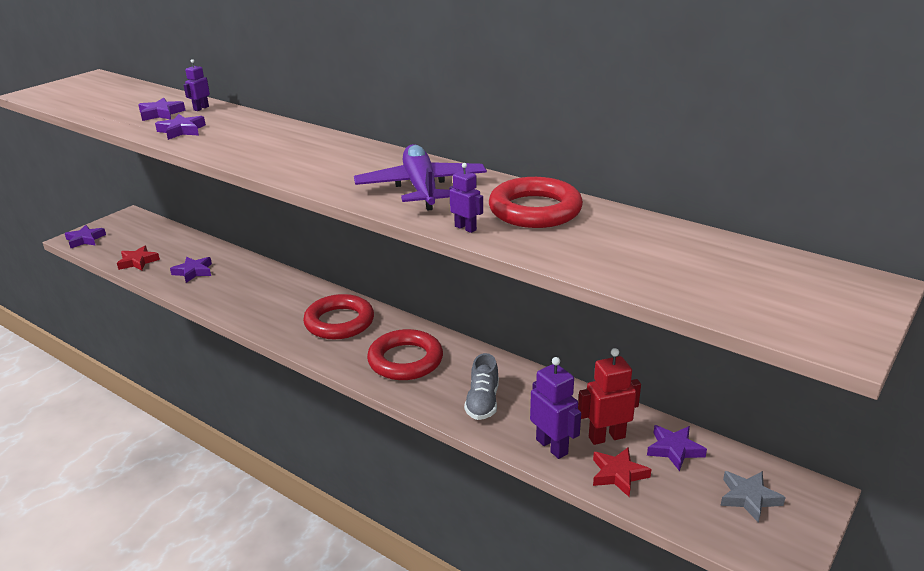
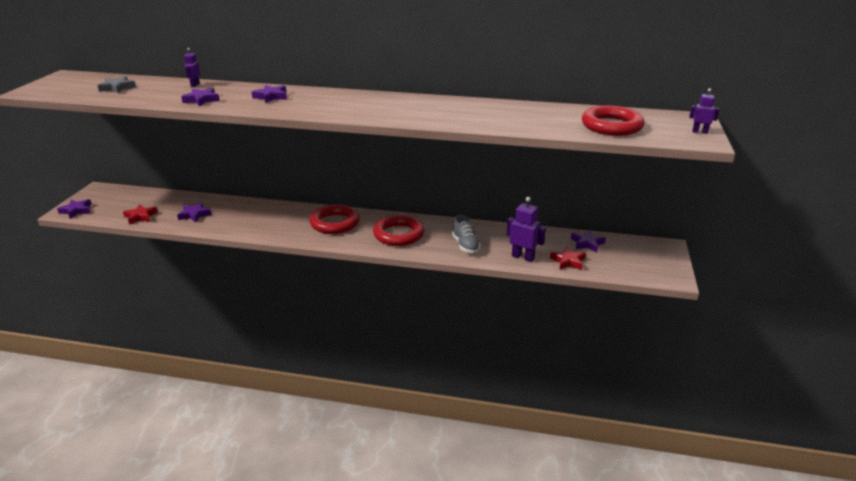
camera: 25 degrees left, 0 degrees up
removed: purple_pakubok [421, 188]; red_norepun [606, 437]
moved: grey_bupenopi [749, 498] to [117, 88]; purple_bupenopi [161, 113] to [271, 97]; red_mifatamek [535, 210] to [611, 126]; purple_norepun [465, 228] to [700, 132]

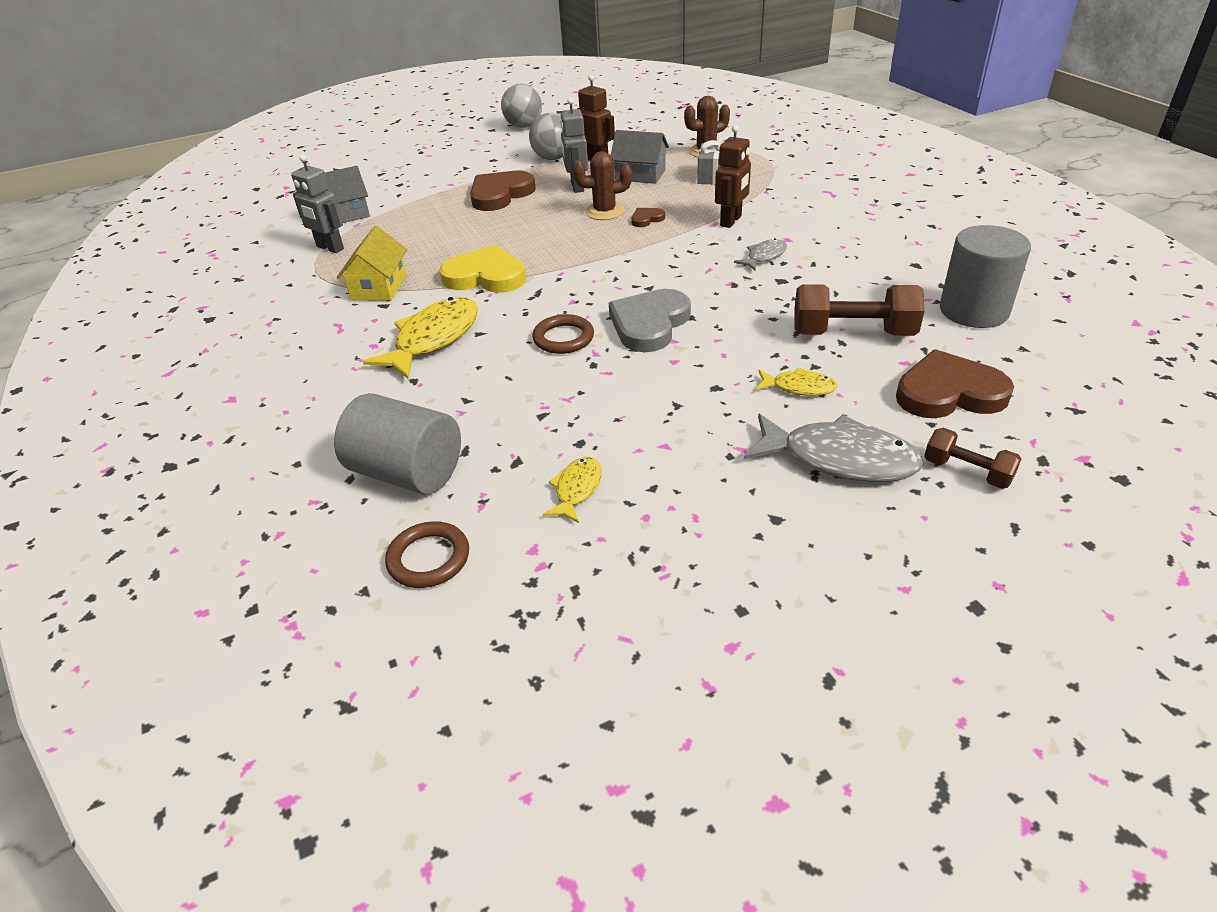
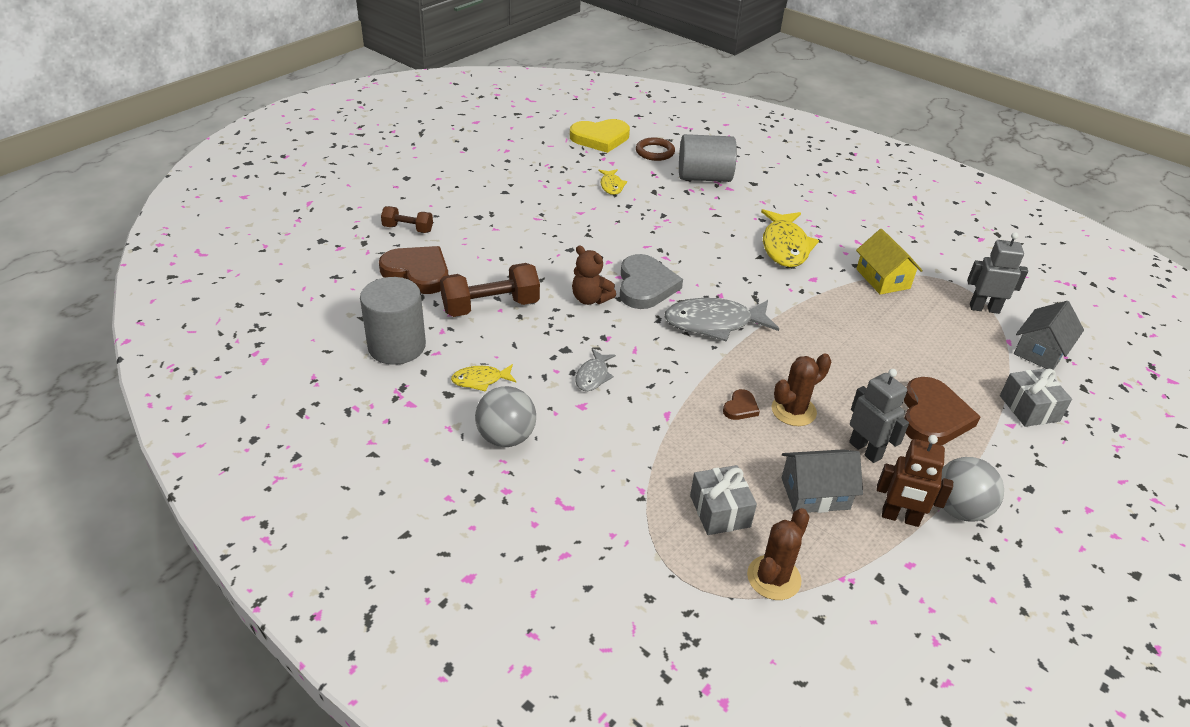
camera: 150 degrees right, 0 degrees up
removed: brown_mifatamek [563, 338]; brown_norepun [731, 221]
added: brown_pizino [590, 299]; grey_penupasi [1029, 408]
moved: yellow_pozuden [799, 387] to [480, 380]; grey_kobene [524, 126] to [506, 437]; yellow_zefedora [485, 276] to [600, 138]; grey_pozuden [839, 459] to [714, 323]
turned: brown_zefedora [949, 393] = [417, 273] 120 degrees counterclockwise

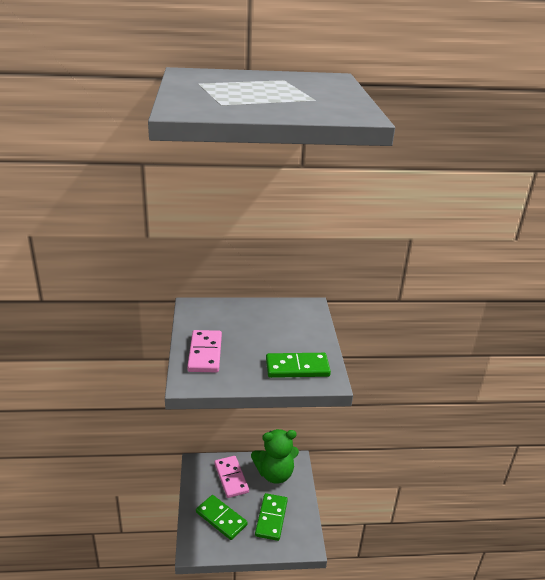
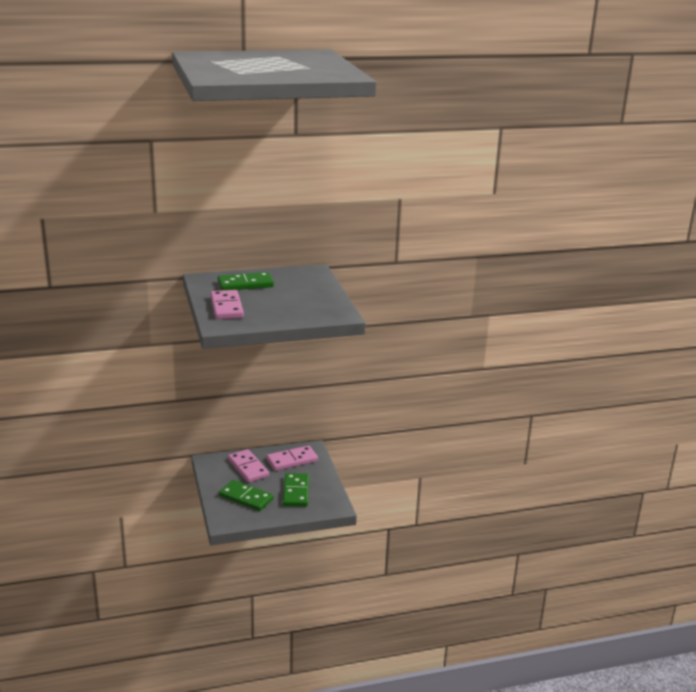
camera: 10 degrees left, 5 degrees down
moved: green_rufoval [297, 367] to [245, 284]
replaced: green_pizino [275, 474] to pink_rufoval [292, 460]

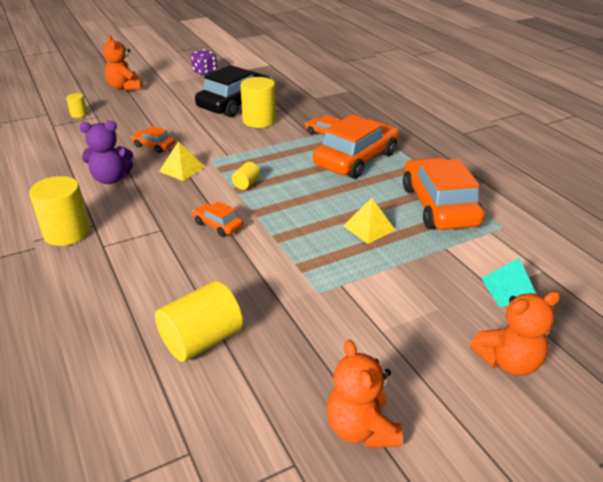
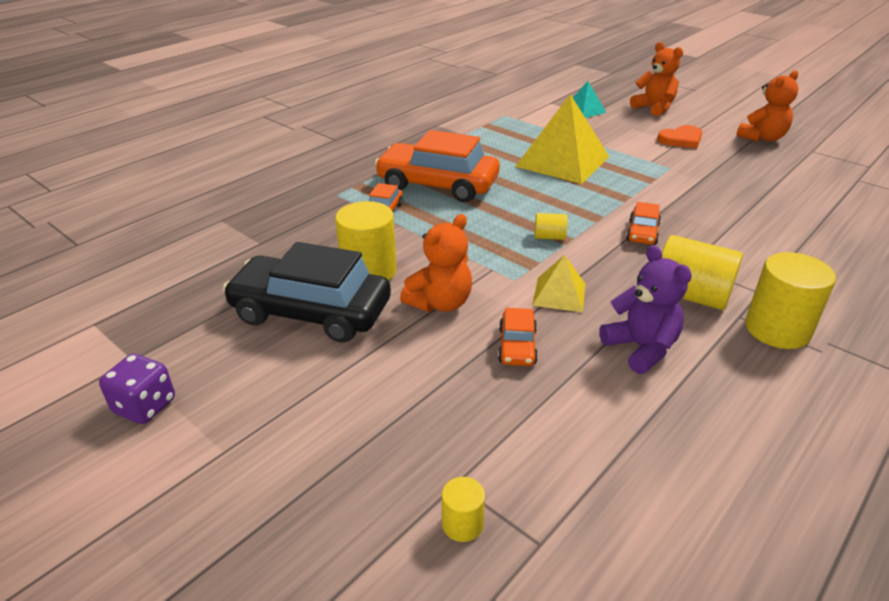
camera: 110 degrees left, 0 degrees up
removed: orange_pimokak [439, 206]
added: orange_zefedora [681, 139]
moved: orange_pizino [125, 87] to [440, 303]; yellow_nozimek [202, 340] to [690, 295]
resized: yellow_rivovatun [369, 228] = [562, 161] x1.97

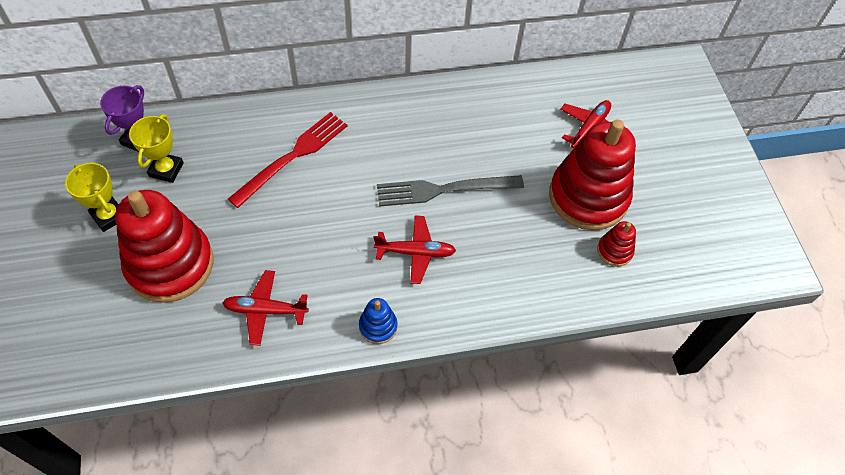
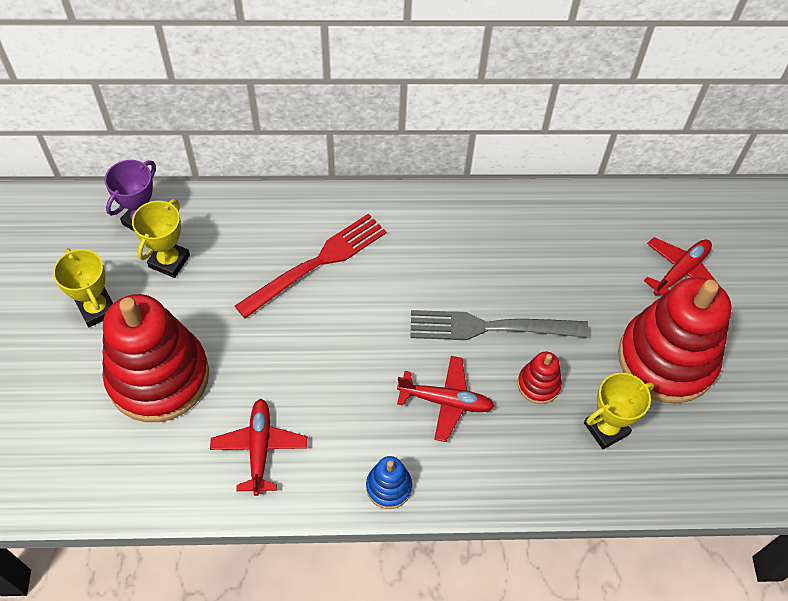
camera: 10 degrees right, 0 degrees up
added: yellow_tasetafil [606, 428]
moved: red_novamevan [614, 251] to [538, 384]
turned: red_pakubok [265, 310] = [259, 448] 75 degrees clockwise

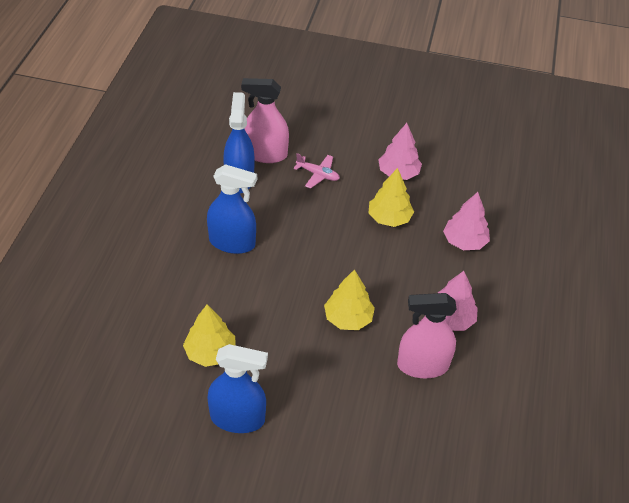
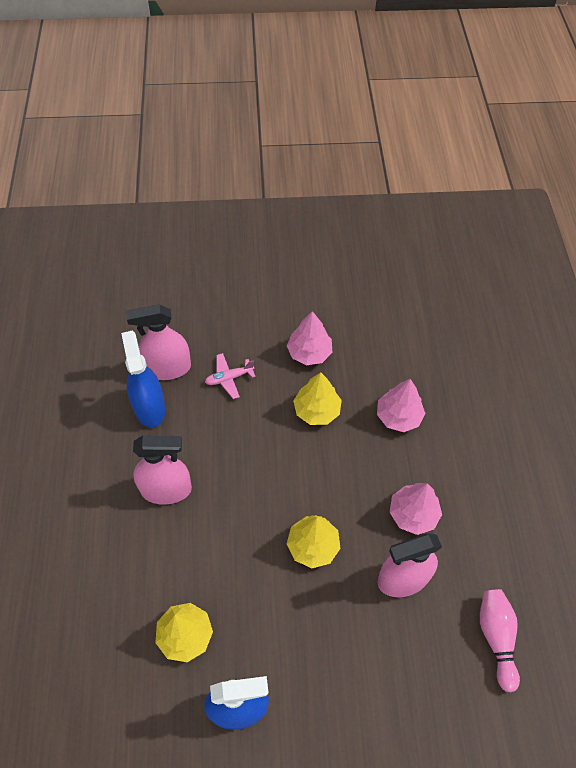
camera: 15 degrees left, 10 degrees up
added: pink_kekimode [496, 637]
recoloured: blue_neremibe [232, 242] to pink_neremibe [166, 489]
turned: pink_pakubok [318, 174] = [229, 378] 150 degrees clockwise

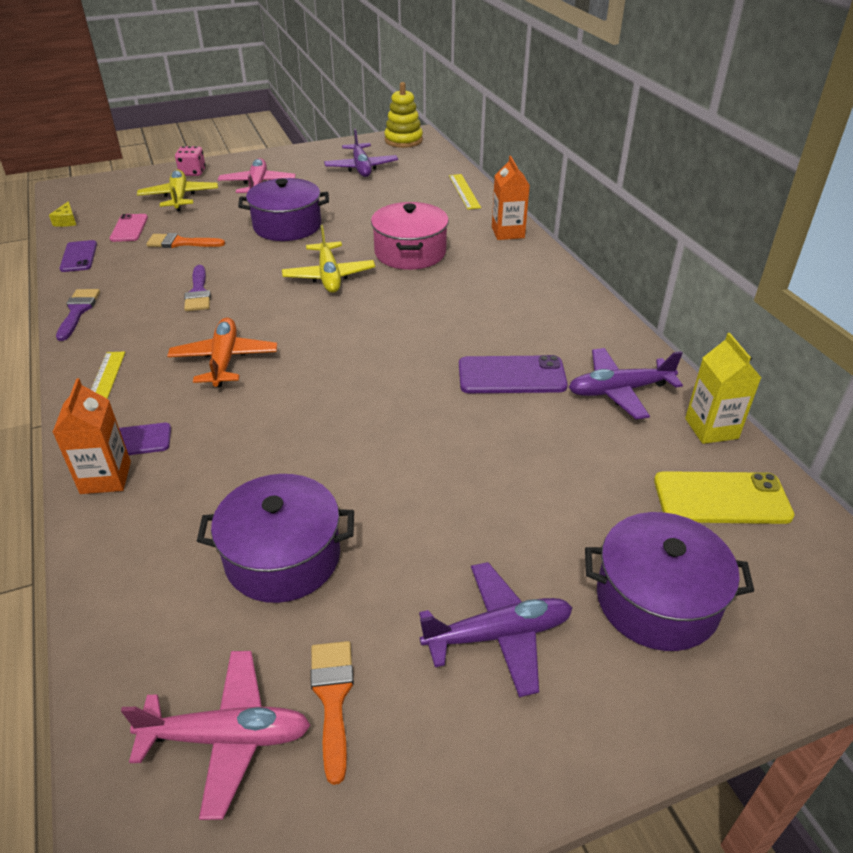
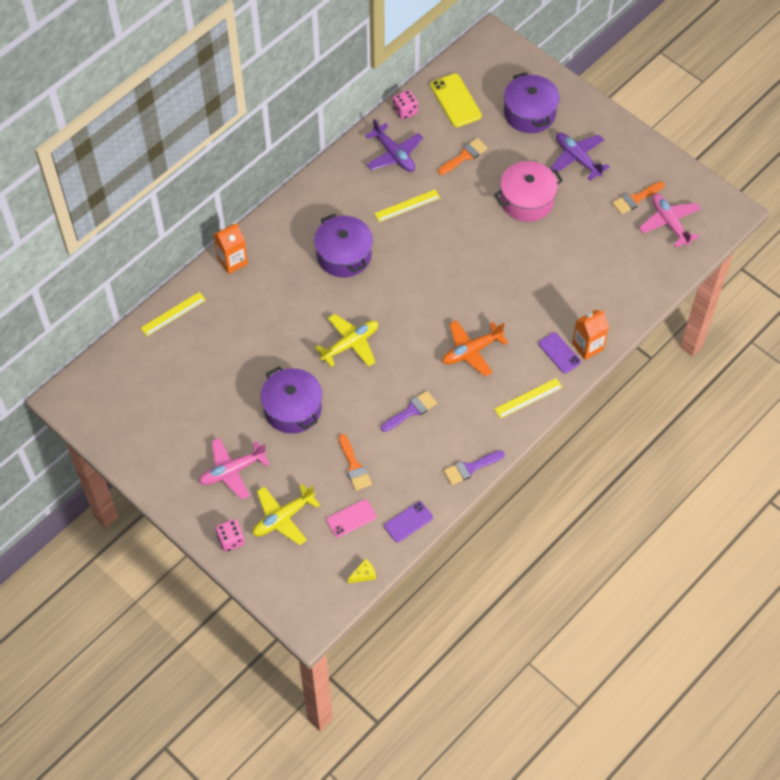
camera: 115 degrees left, 20 degrees up
removed: purple_pakubok [361, 167]; yellow_novamevan [403, 140]
added: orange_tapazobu [464, 156]
moved: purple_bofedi [283, 557] to [344, 255]; pink_bofedi [410, 252] to [527, 200]
replaced: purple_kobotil [511, 375] to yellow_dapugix [407, 205]; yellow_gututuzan [711, 428] to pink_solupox [405, 111]

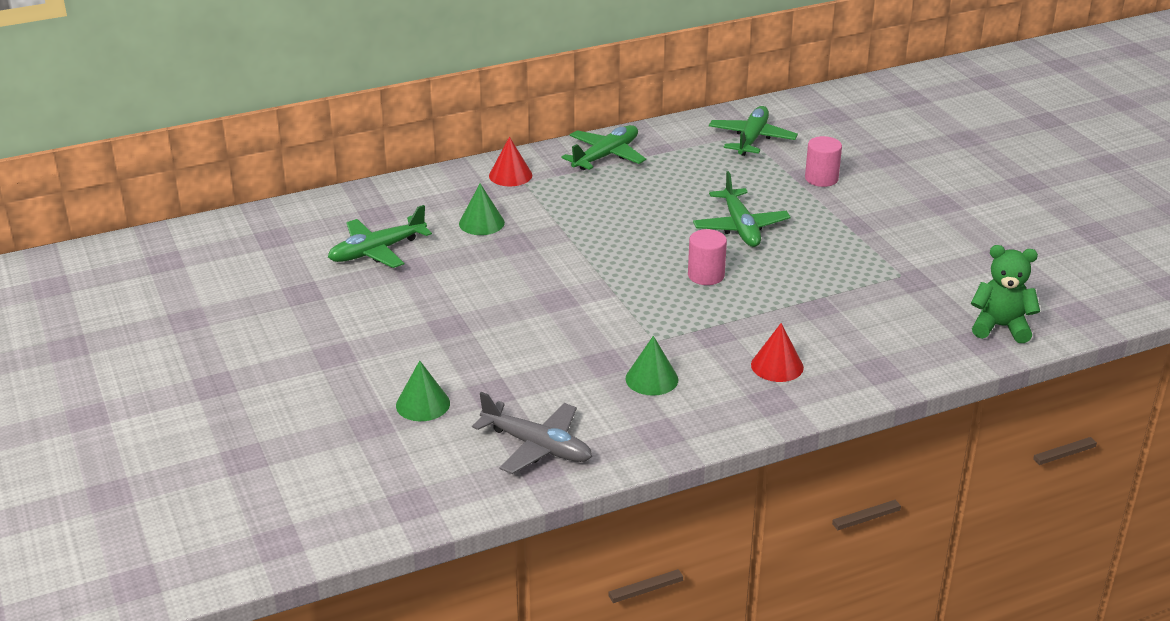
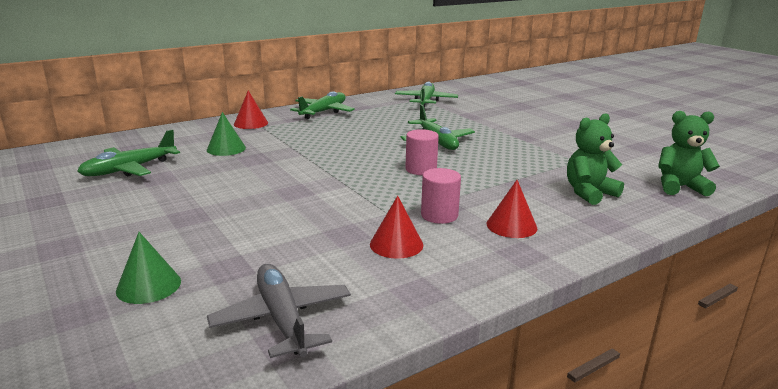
camera: 10 degrees left, 10 degrees down
added: green_pizino [589, 193]
moved: pink_nozimek [821, 179] to [439, 215]
recoloured: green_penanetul [651, 379] to red_penanetul [396, 244]
turned: grey_pakubok [537, 446] = [282, 319] 135 degrees counterclockwise

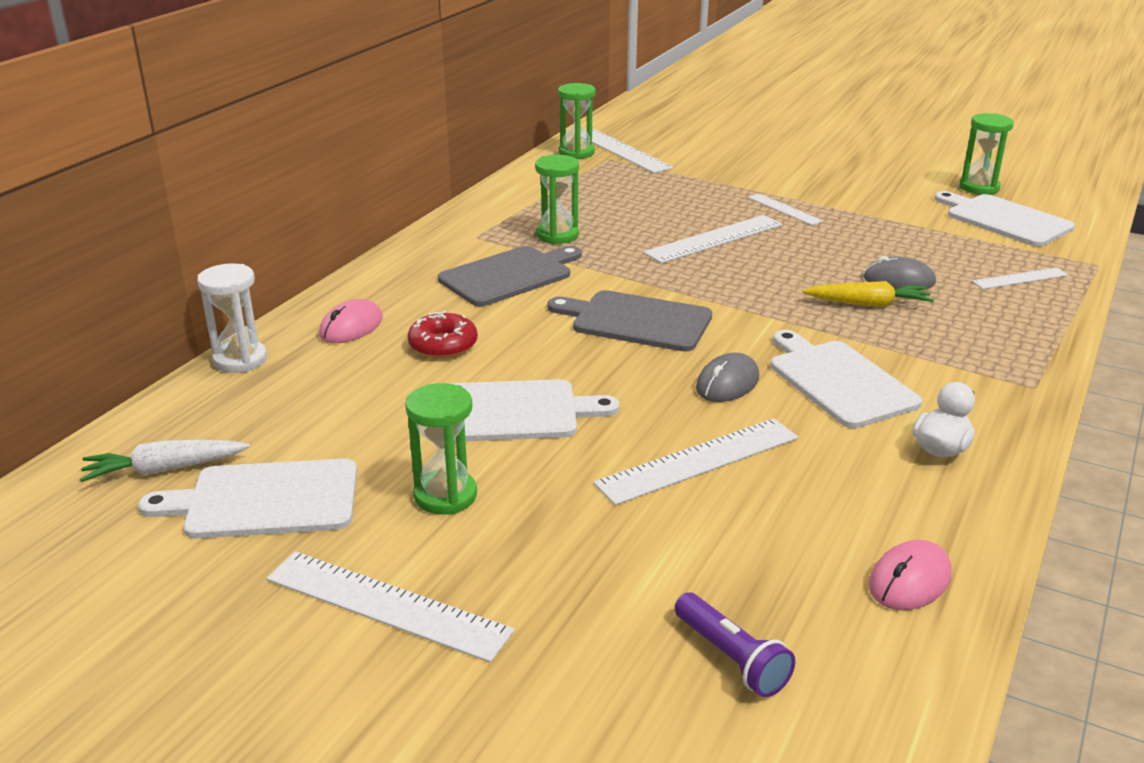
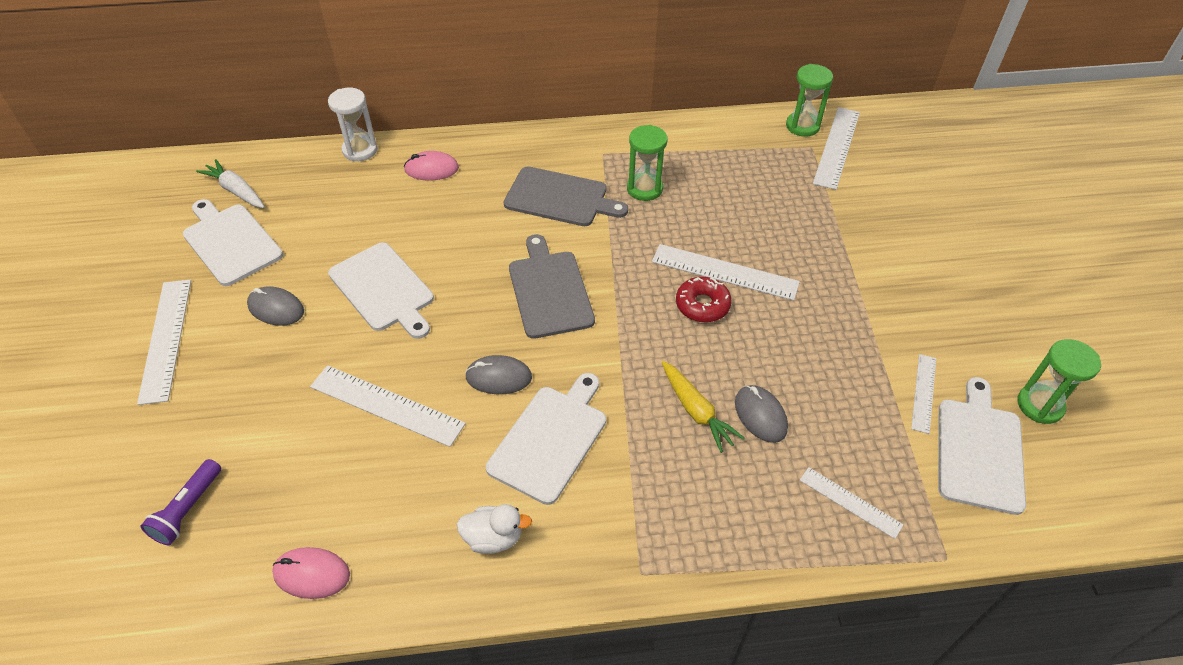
camera: 55 degrees right, 20 degrees up
moved: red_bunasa [443, 345] to [702, 305]; white_dapugix [784, 209] to [923, 393]
replaced: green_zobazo [445, 496] to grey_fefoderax [276, 308]

